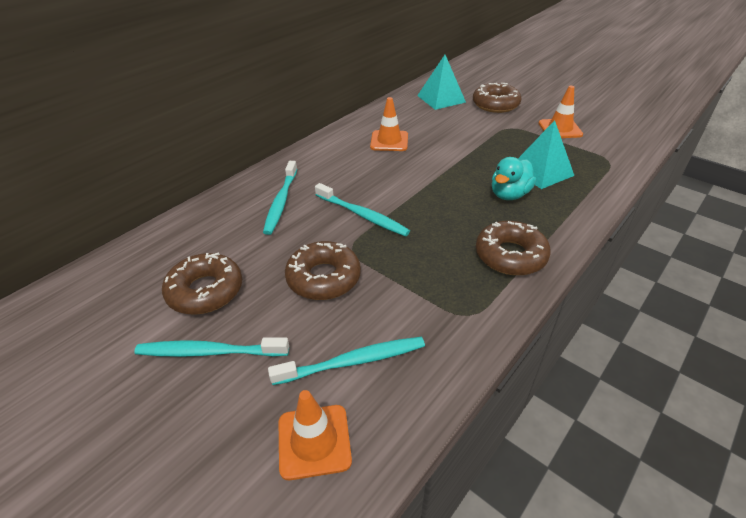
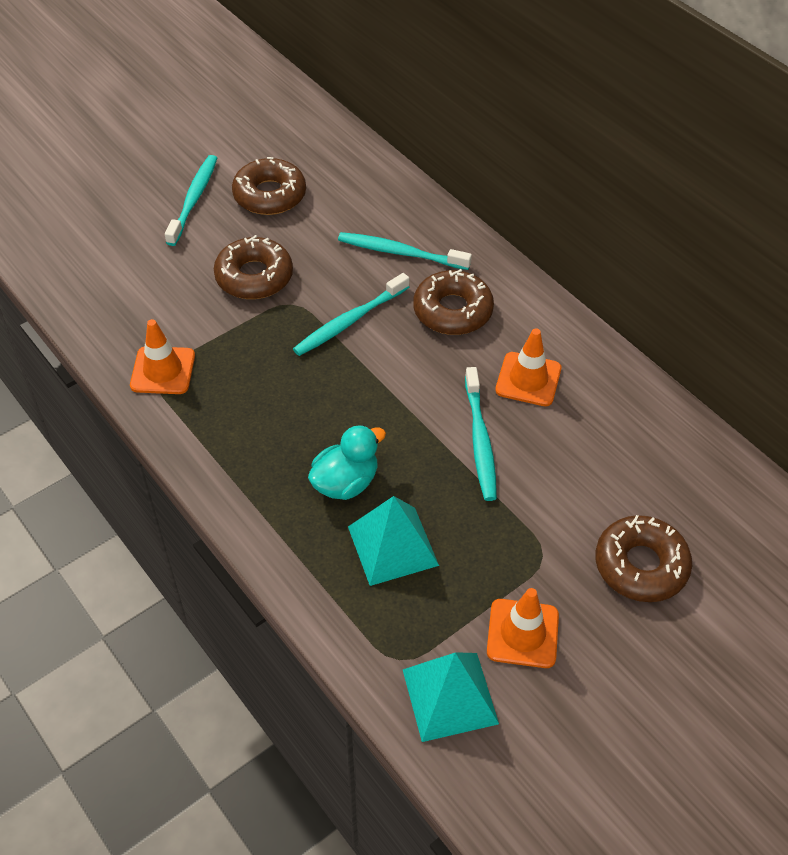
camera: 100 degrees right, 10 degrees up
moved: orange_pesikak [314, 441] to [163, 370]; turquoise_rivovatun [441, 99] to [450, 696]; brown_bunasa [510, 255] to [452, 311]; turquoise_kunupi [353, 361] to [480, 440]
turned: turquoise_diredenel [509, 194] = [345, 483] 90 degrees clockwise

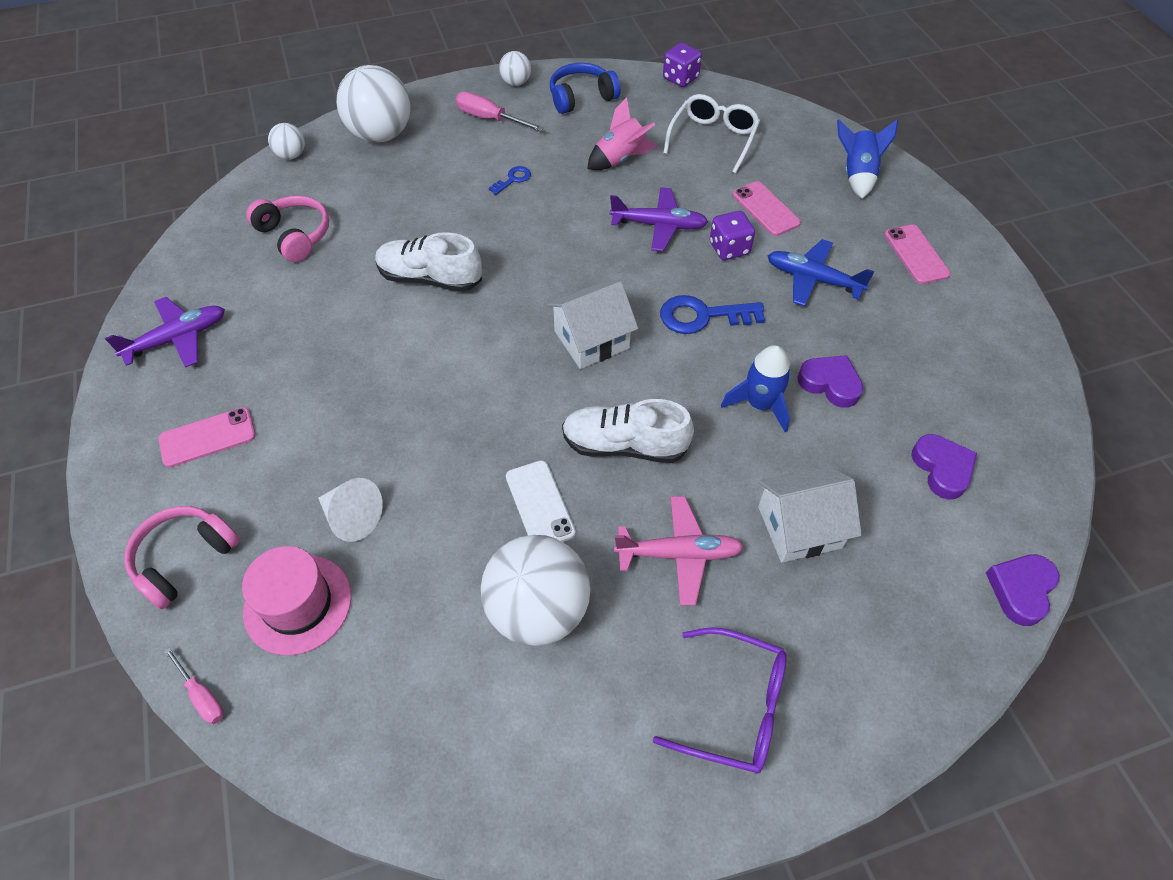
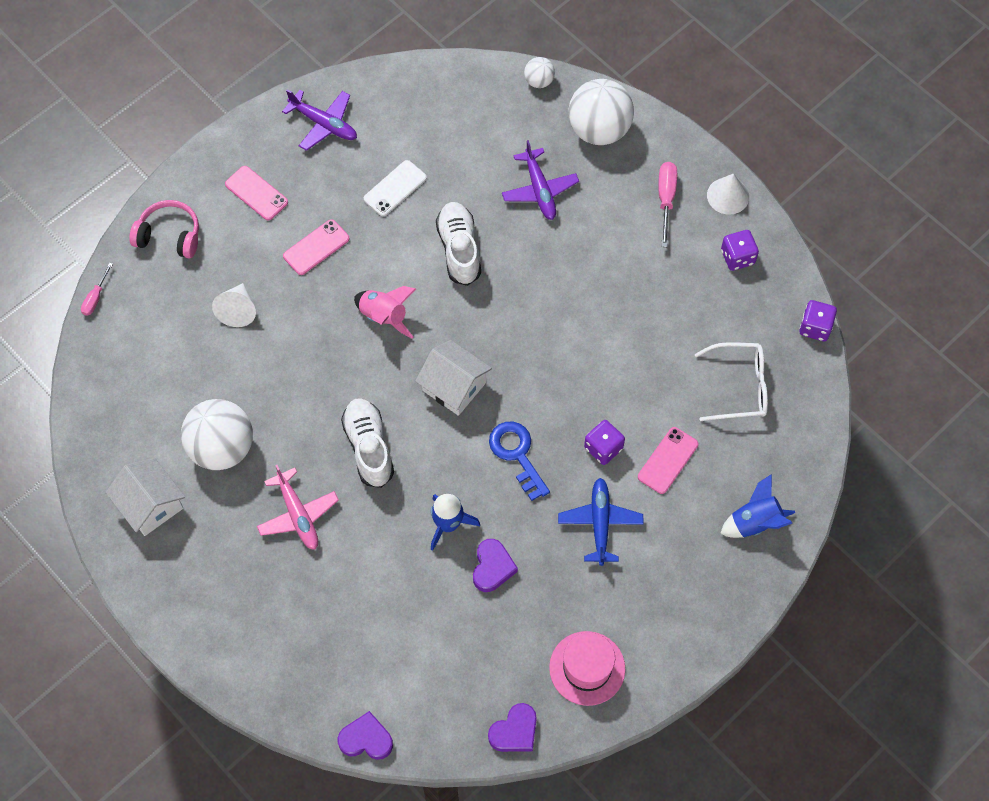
camera: 65 degrees right, 10 degrees up
removed: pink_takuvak [295, 235]; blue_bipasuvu [513, 179]; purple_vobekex [733, 707]
moved: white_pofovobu [799, 527] to [150, 505]; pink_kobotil [916, 254] to [316, 247]; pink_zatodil [620, 159] to [384, 317]; white_kobotil [539, 504] to [395, 188]; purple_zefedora [942, 469] to [514, 731]; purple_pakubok [659, 225] to [539, 190]; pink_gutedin [298, 604] to [587, 668]
replaced: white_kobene [516, 83] to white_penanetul [728, 196]; blue_takuvak [581, 97] to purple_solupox [737, 257]

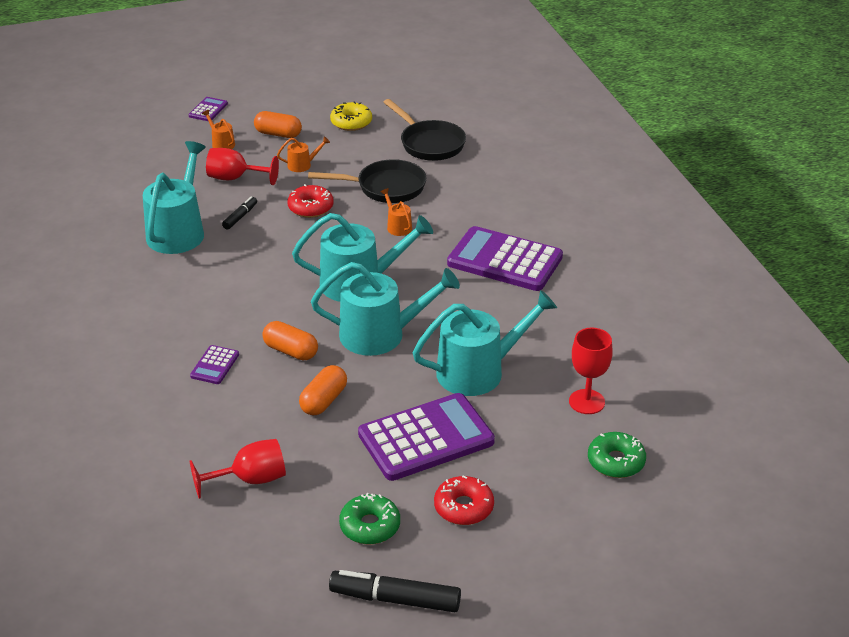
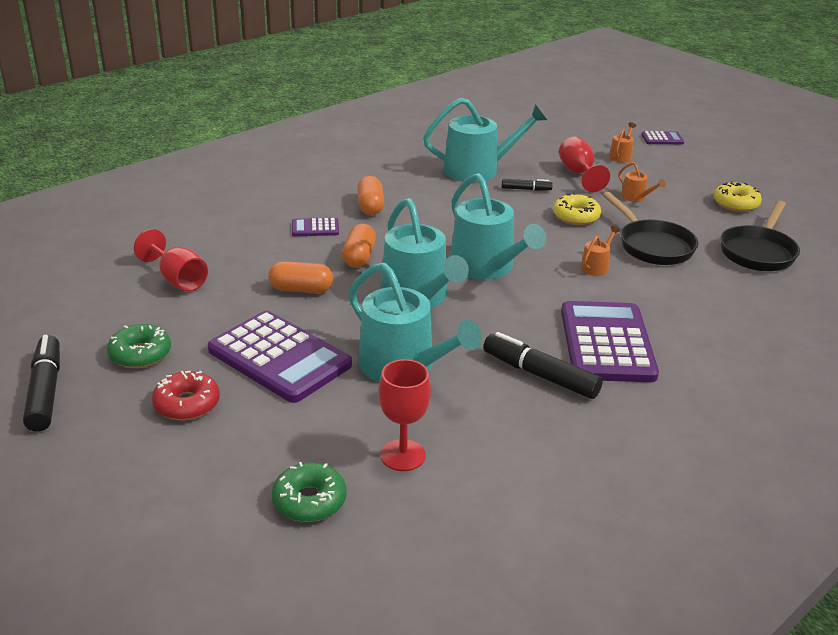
camera: 65 degrees right, 5 degrees down
added: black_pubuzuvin [540, 375]
moved: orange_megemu [278, 134] to [370, 206]
recoloured: red_bunasa [310, 207] to yellow_bunasa [576, 216]

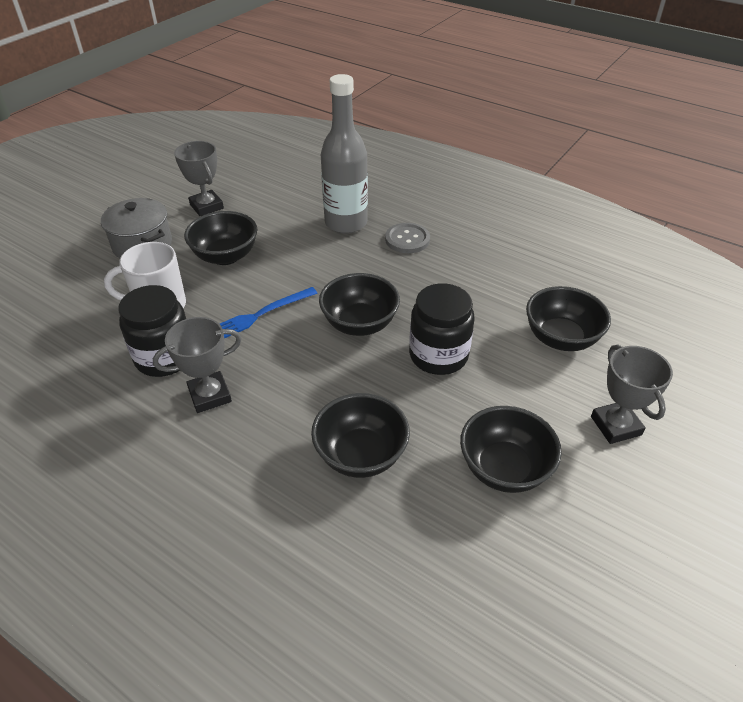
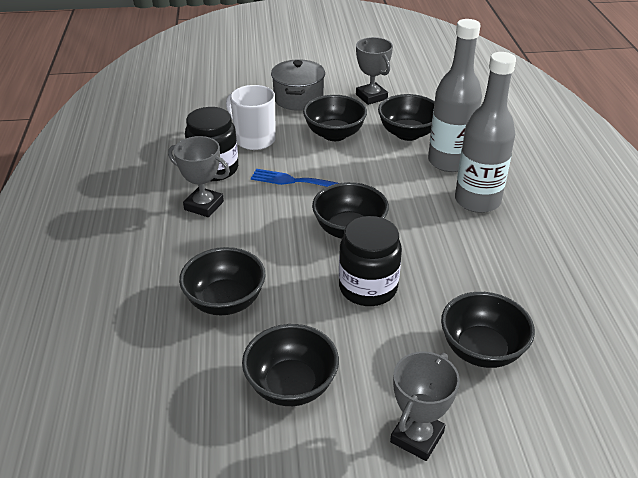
camera: 50 degrees right, 5 degrees down
added: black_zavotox [407, 133]
replaced: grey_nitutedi [407, 239] to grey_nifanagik [477, 201]
turned: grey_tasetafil [206, 206] = [371, 97] 45 degrees counterclockwise

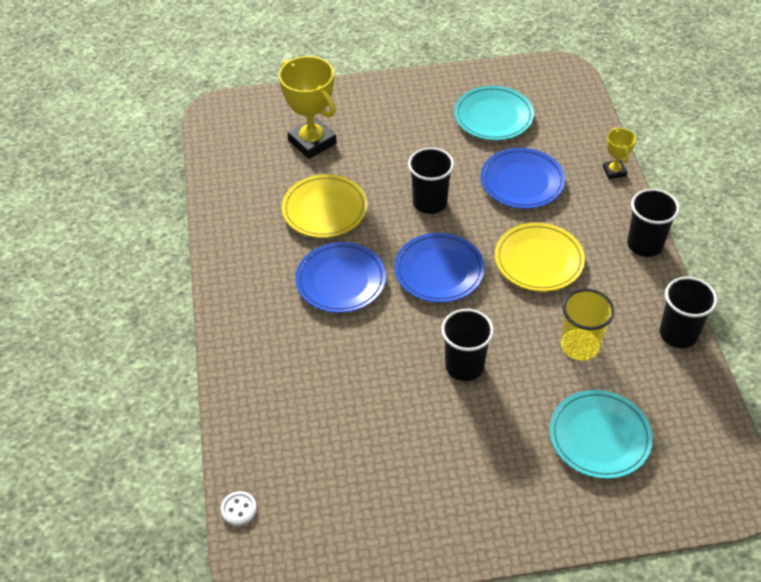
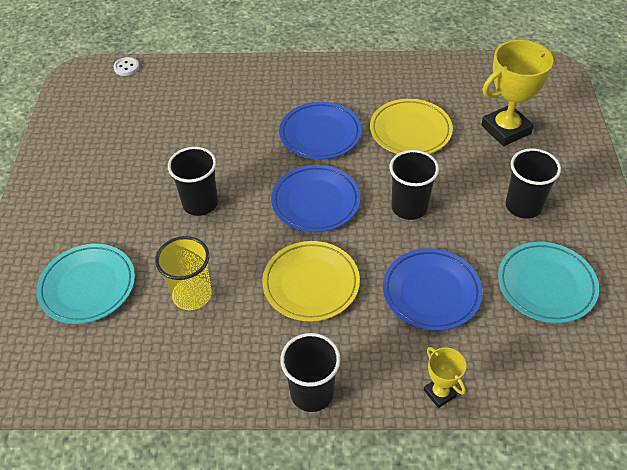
camera: 100 degrees right, 0 degrees up
moved: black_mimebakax [678, 334] to [523, 206]
turned: yellow_tasetafil [614, 171] = [440, 393] 60 degrees clockwise

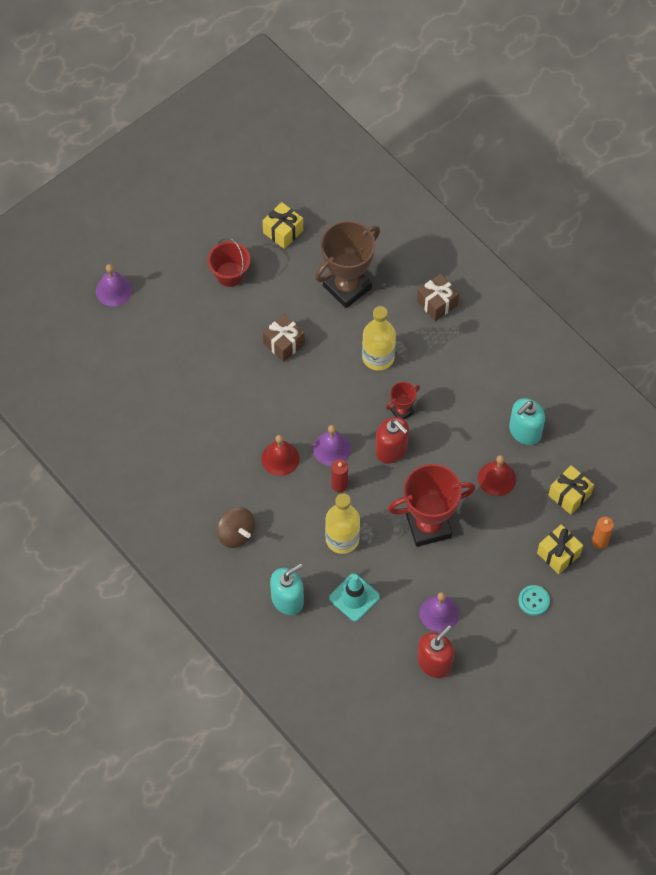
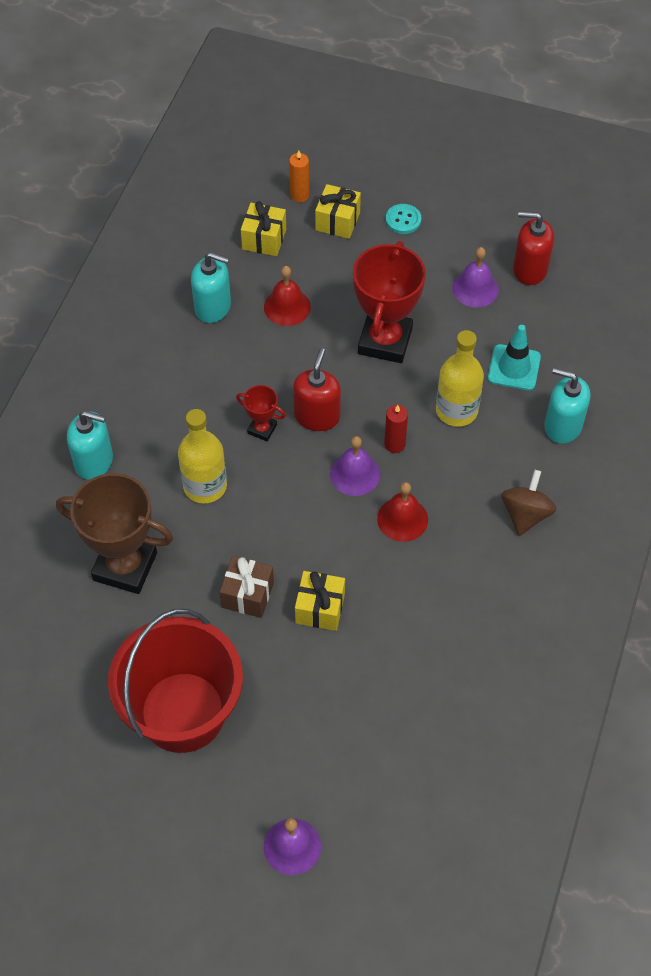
camera: 120 degrees left, 5 degrees down
moved: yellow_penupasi [283, 232] to [320, 608]
replaced: brown_penupasi [437, 303] to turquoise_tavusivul [94, 461]
turned: red_tasetafil [428, 526] = [385, 341] 60 degrees clockwise
resized: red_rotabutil [230, 274] = [183, 712] x2.00

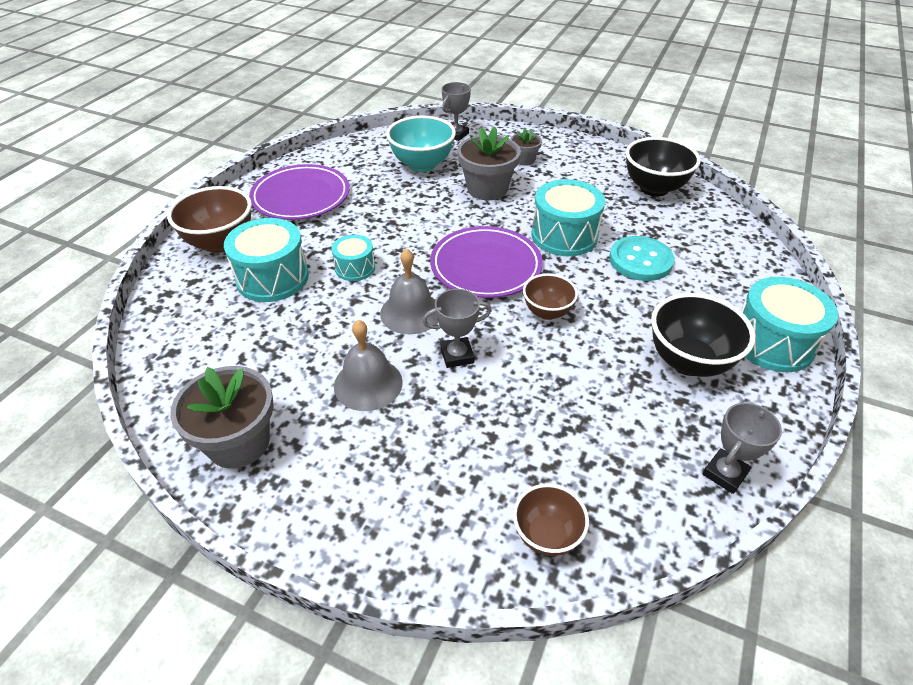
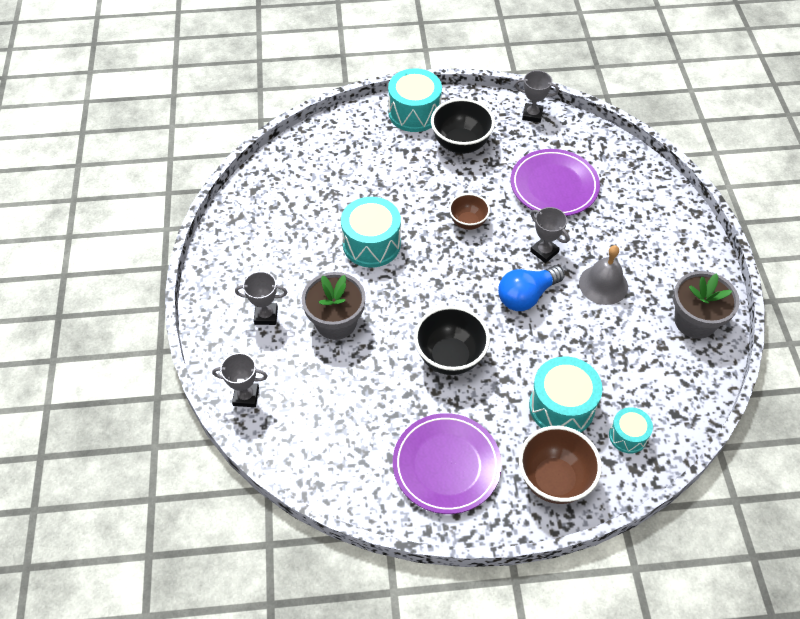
camera: 120 degrees left, 10 degrees up
removed: turquoise_zavotox [422, 165]; brown_zavotox [546, 535]; turquoise_nitutedi [640, 260]
moved: black_zavotox [654, 188] to [450, 357]; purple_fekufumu [486, 266] to [554, 186]; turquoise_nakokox [355, 268] to [628, 436]
replaced: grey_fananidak [524, 160] to grey_tasetafil [266, 316]; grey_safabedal [410, 312] to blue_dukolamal [526, 296]

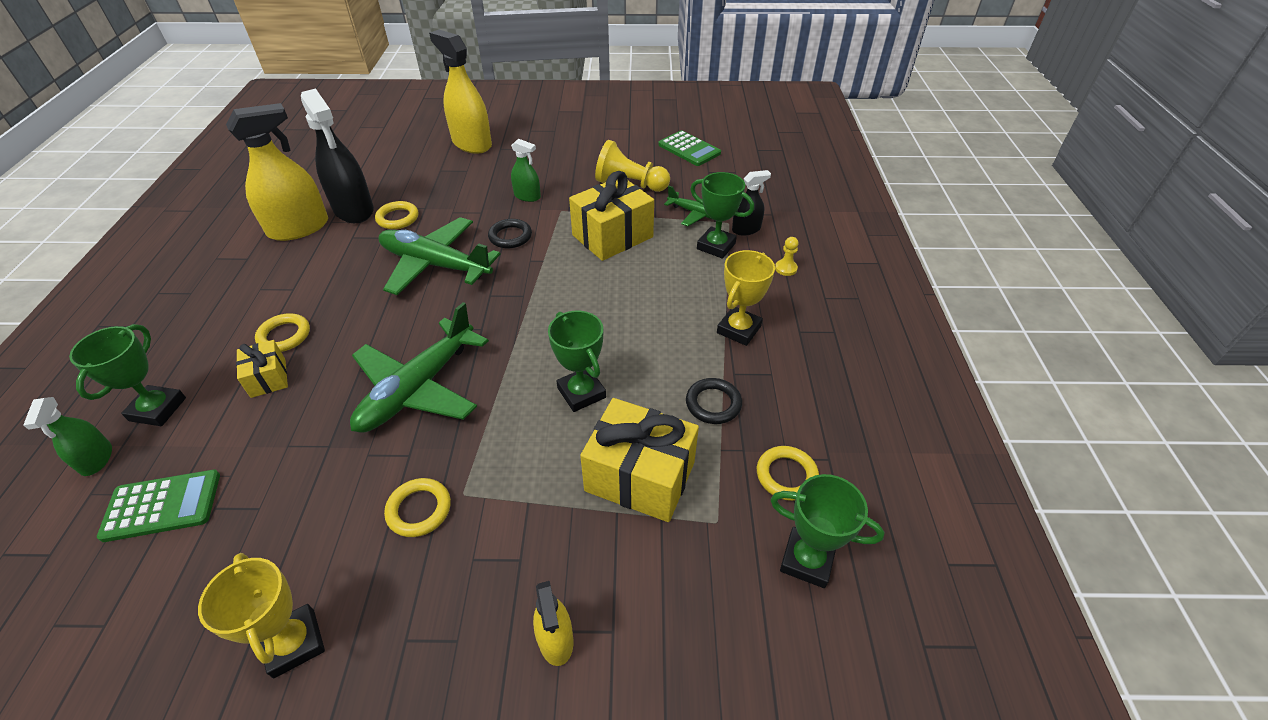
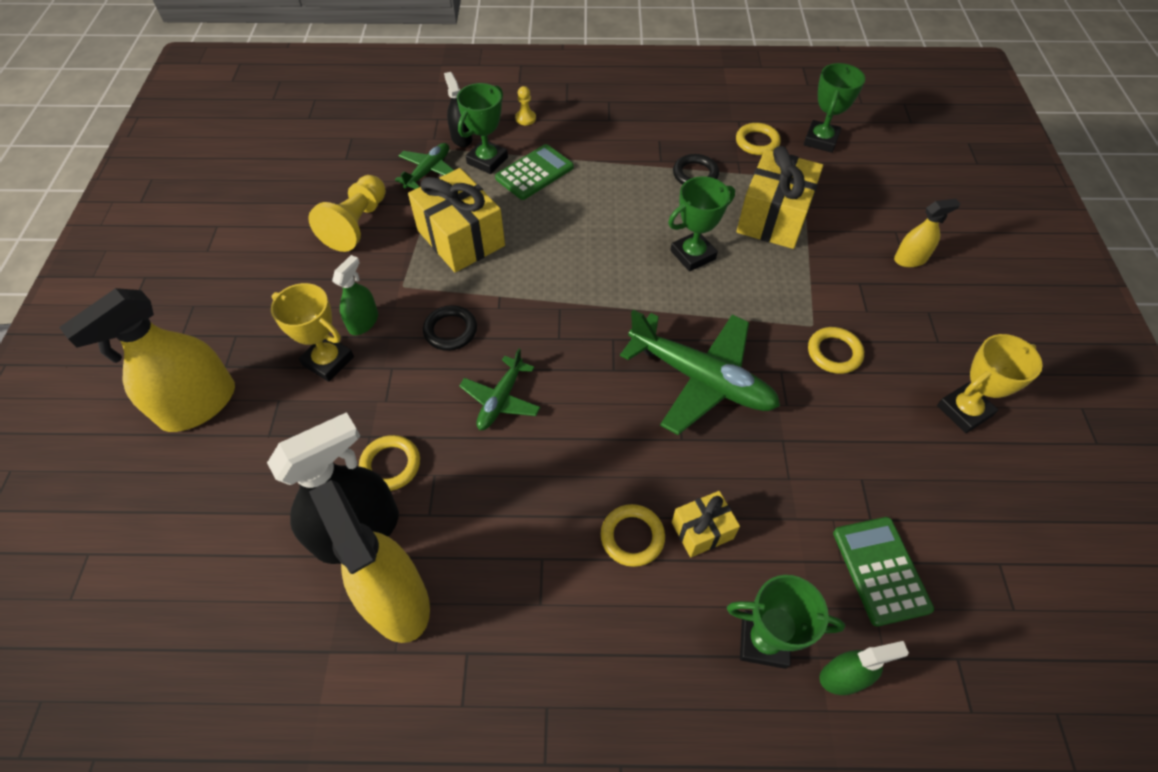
camera: 90 degrees left, 10 degrees up
moved: yellow_tasetafil [738, 329] to [328, 361]; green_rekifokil [689, 149] to [534, 173]
resized: green_pakubok [435, 265] = [501, 400] x0.54

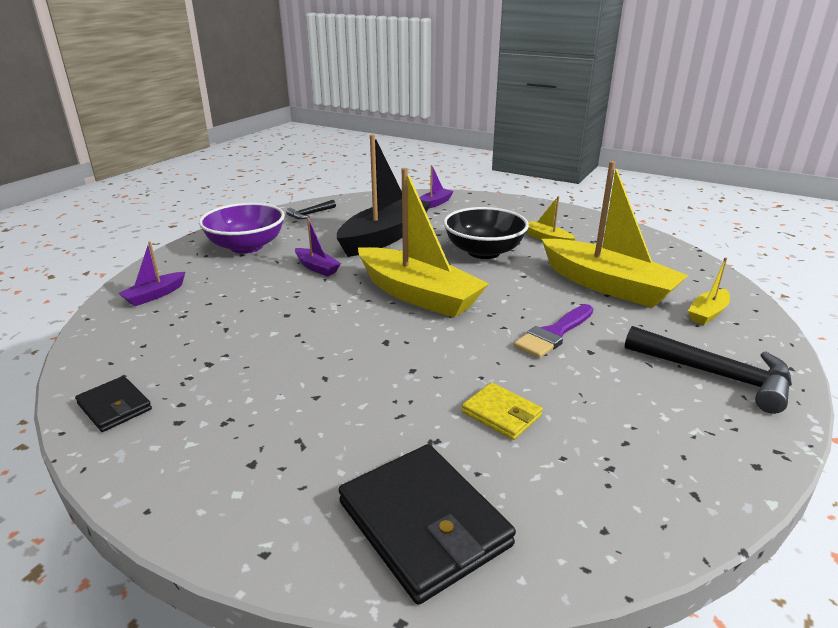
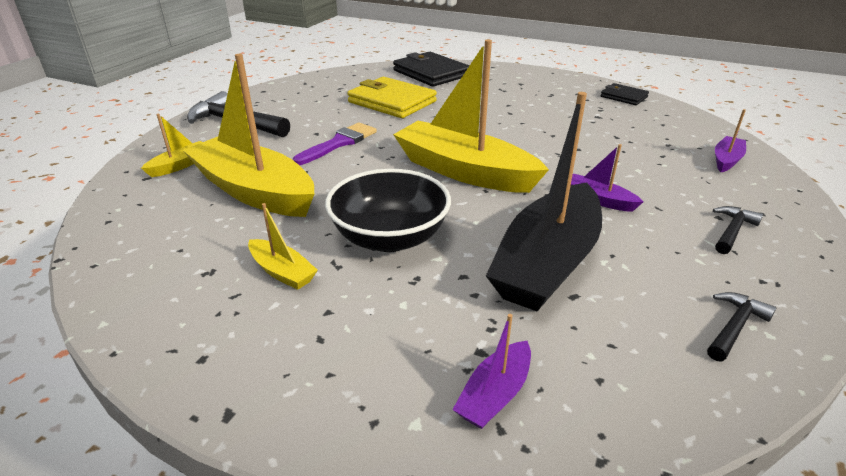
camera: 175 degrees right, 5 degrees up
replaced: purple_zavotox [246, 246] to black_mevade [732, 231]
resized: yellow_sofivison [501, 414] = [392, 102] x1.83

